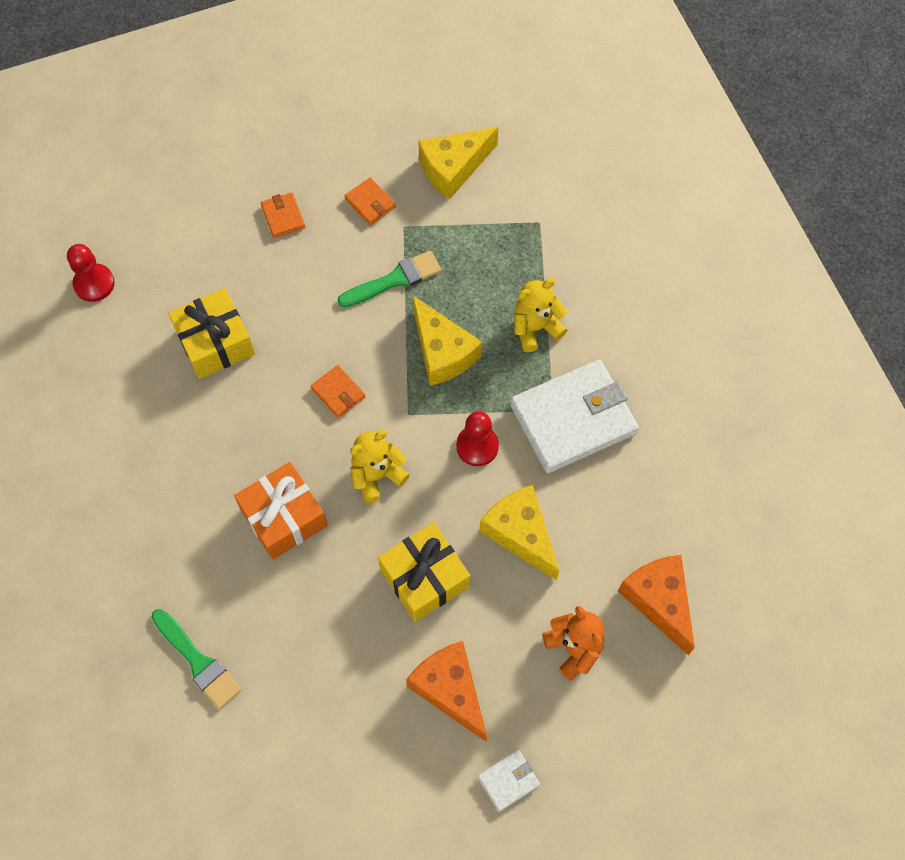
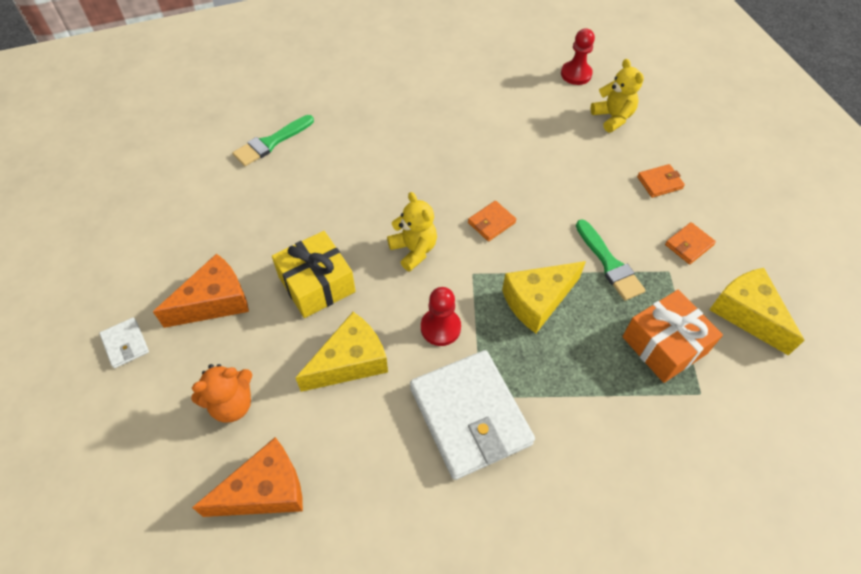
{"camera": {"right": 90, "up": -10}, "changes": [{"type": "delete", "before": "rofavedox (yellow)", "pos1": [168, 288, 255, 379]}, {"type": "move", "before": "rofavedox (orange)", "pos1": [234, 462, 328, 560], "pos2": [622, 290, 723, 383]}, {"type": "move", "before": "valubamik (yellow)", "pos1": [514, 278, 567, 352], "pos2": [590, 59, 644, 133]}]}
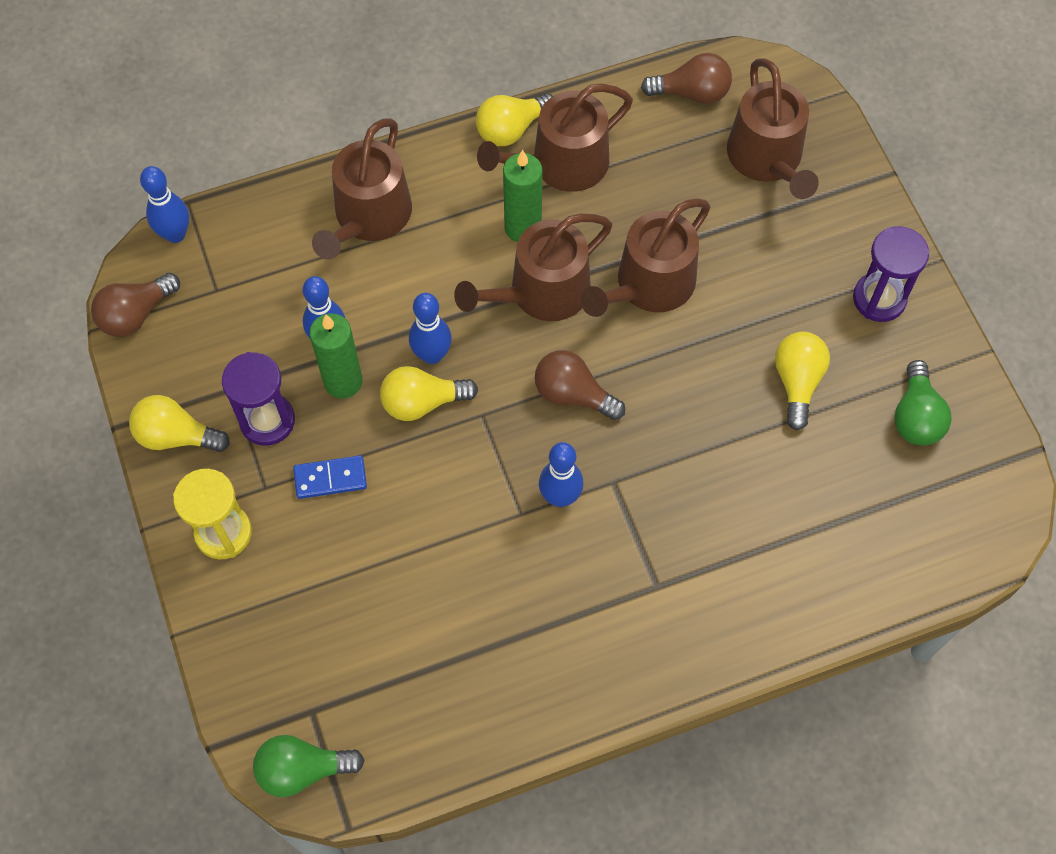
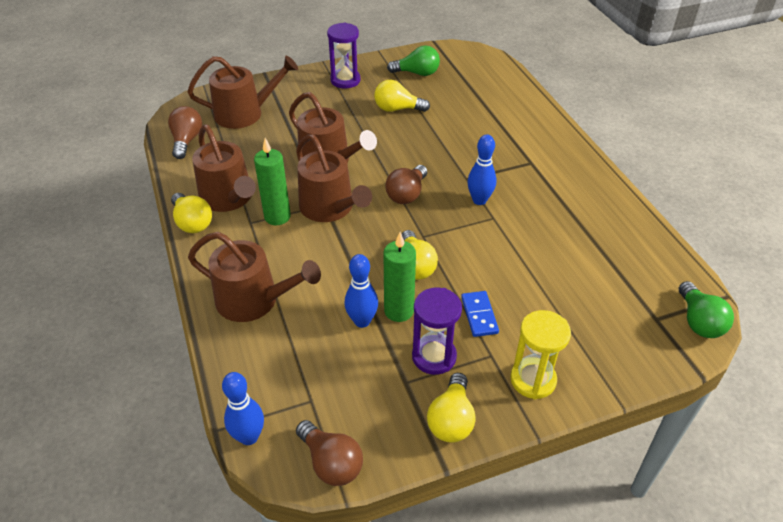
{"camera": {"right": -90, "up": -20}, "changes": [{"type": "delete", "before": "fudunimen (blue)", "pos1": [409, 293, 452, 364]}]}
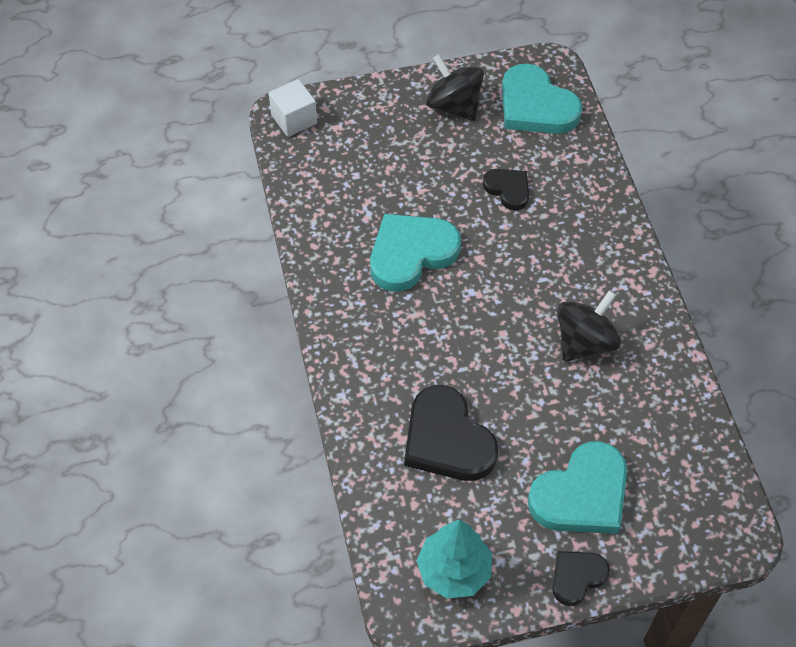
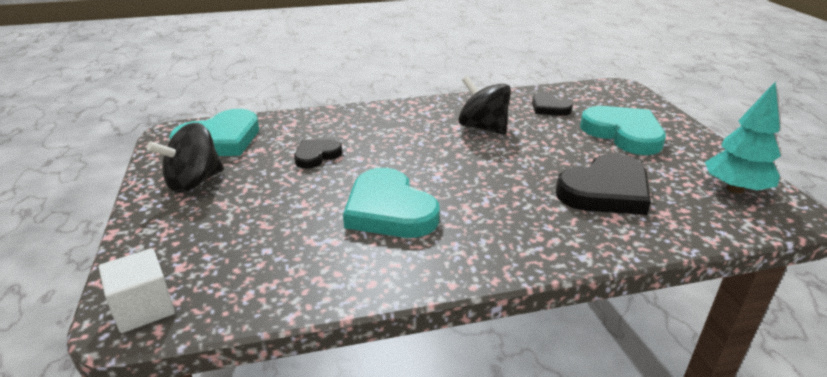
{"camera": {"right": -90, "up": -25}, "changes": [{"type": "move", "before": "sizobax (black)", "pos1": [552, 551, 610, 606], "pos2": [532, 92, 573, 116]}]}
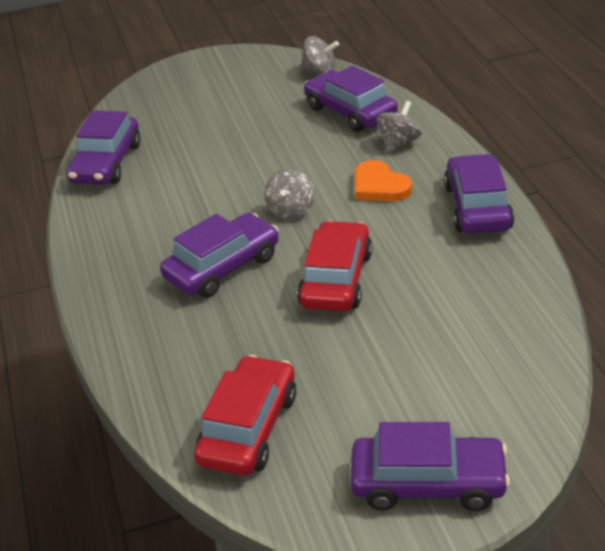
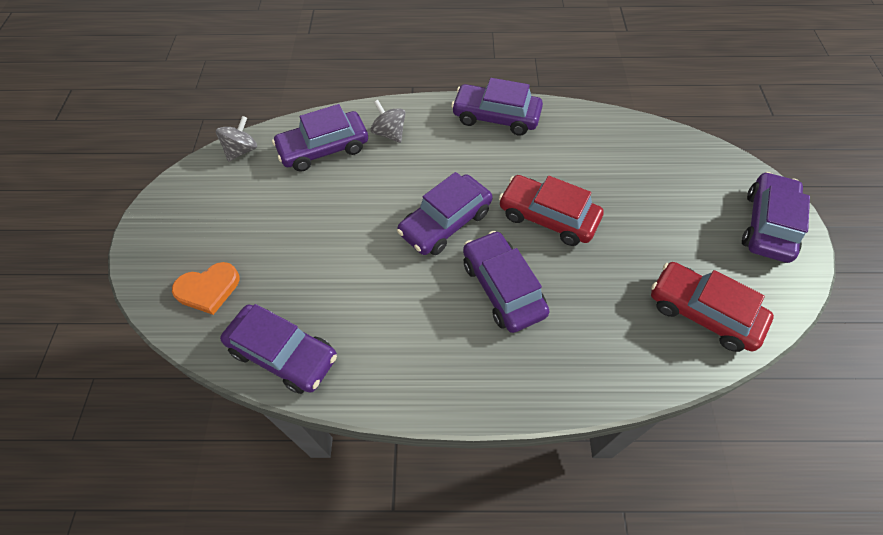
{"camera": {"right": -75, "up": 20}, "changes": [{"type": "move", "before": "sizobax (orange)", "pos1": [355, 160, 412, 201], "pos2": [172, 262, 239, 315]}, {"type": "replace", "before": "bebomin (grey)", "after": "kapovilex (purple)", "pos1": [265, 168, 315, 220], "pos2": [397, 172, 492, 255]}]}
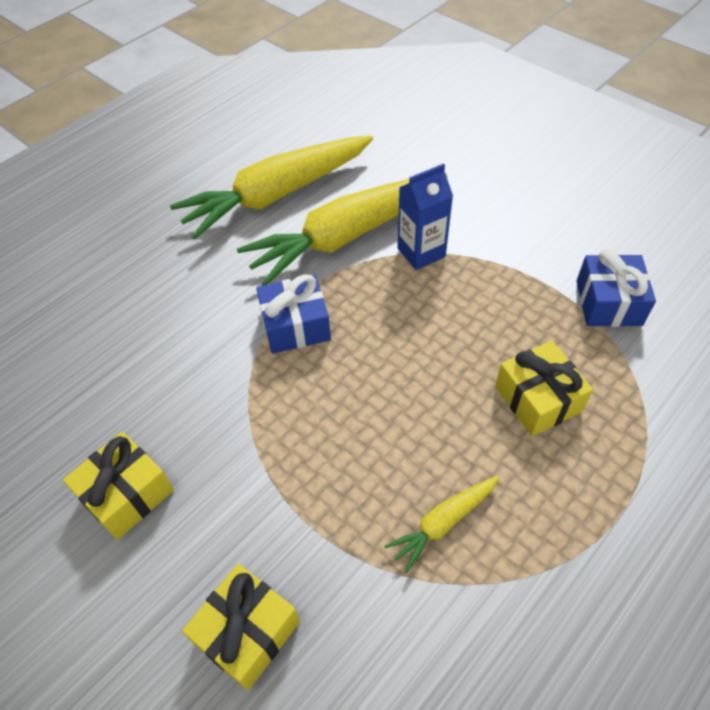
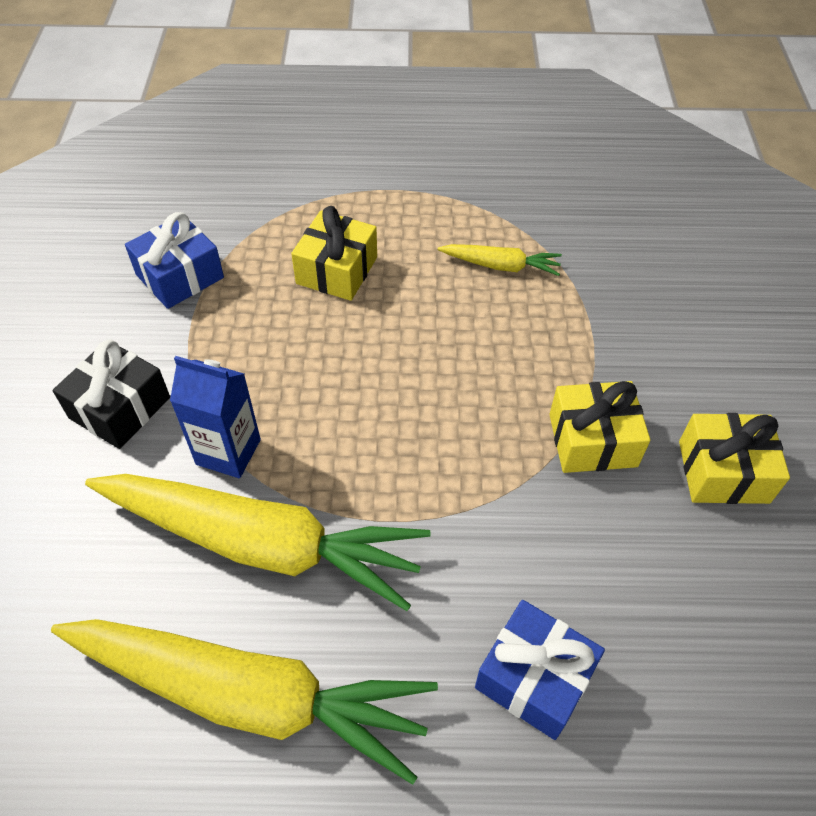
{"camera": {"right": -135, "up": 0}, "changes": [{"type": "insert", "after": "rofavedox (black)", "pos2": [53, 340, 170, 449]}, {"type": "move", "before": "rofavedox (yellow)", "pos1": [182, 564, 300, 690], "pos2": [549, 381, 650, 473]}, {"type": "move", "before": "rofavedox (blue)", "pos1": [256, 274, 331, 354], "pos2": [475, 600, 605, 740]}]}
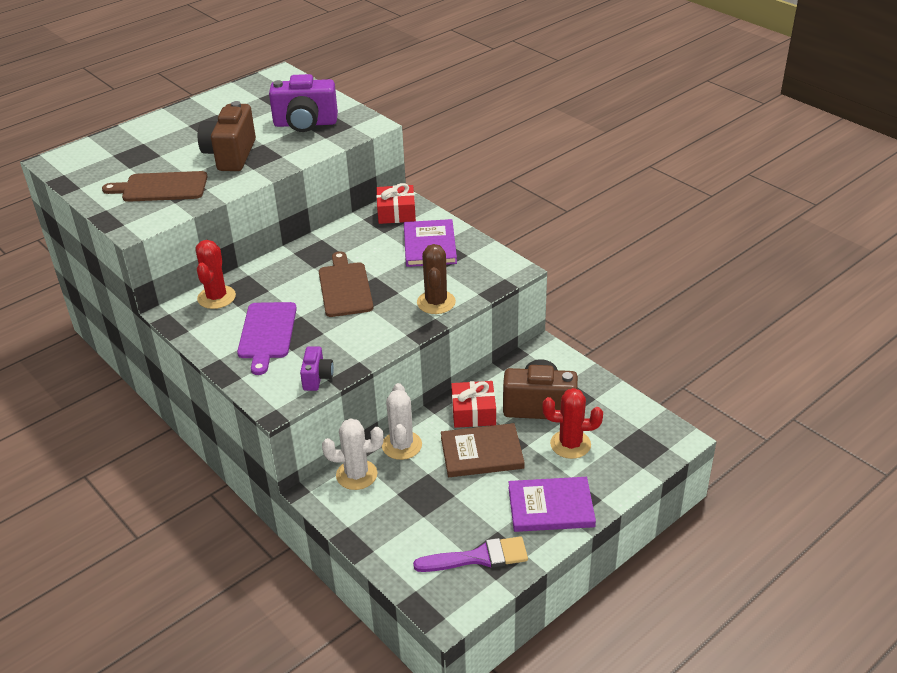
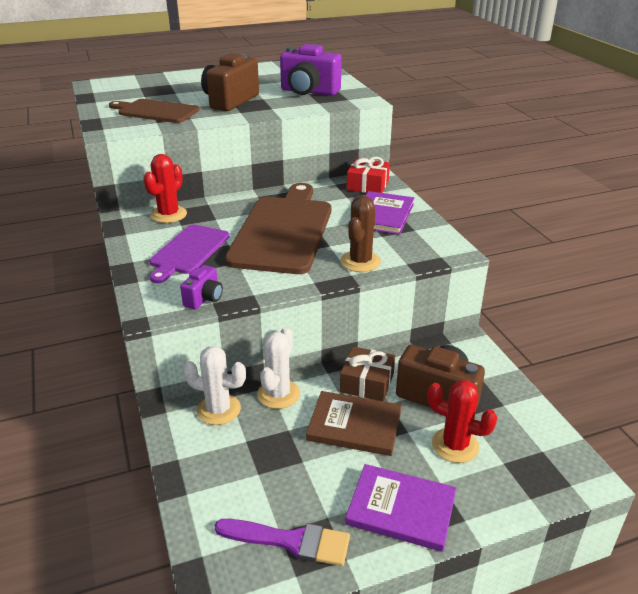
{"camera": {"right": 20, "up": -5}, "changes": [{"type": "recolor", "before": "rofavedox (red)", "after": "rofavedox (brown)", "pos1": [451, 381, 496, 428], "pos2": [340, 346, 395, 401]}, {"type": "resize", "before": "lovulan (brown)", "pos1": [319, 251, 374, 317], "pos2": [225, 183, 331, 274], "scale": 1.73}]}
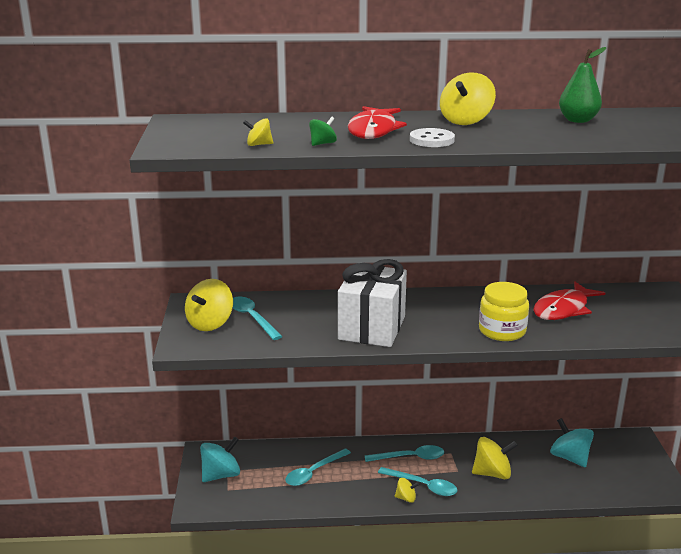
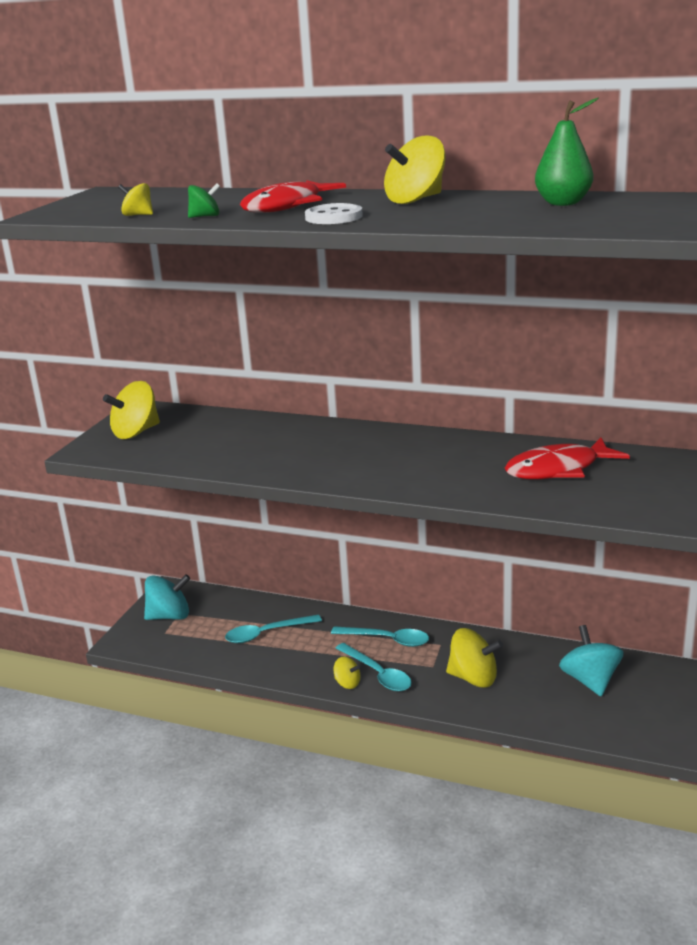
{"camera": {"right": 25, "up": 0}, "changes": [{"type": "delete", "before": "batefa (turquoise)", "pos1": [233, 297, 283, 340]}, {"type": "delete", "before": "rofavedox (white)", "pos1": [338, 259, 407, 347]}, {"type": "delete", "before": "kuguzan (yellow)", "pos1": [479, 282, 529, 341]}]}
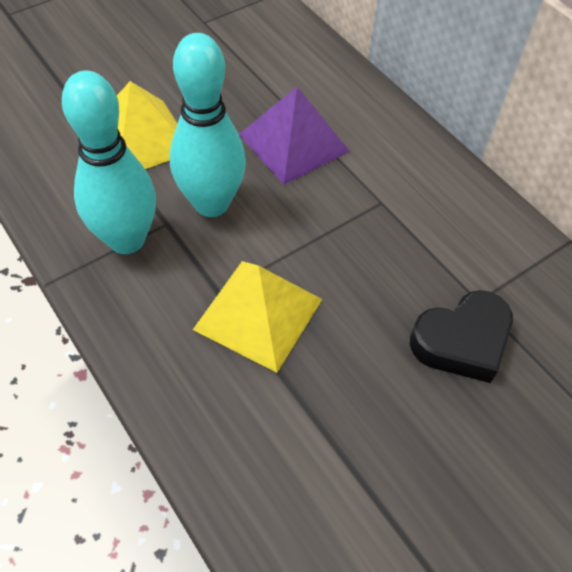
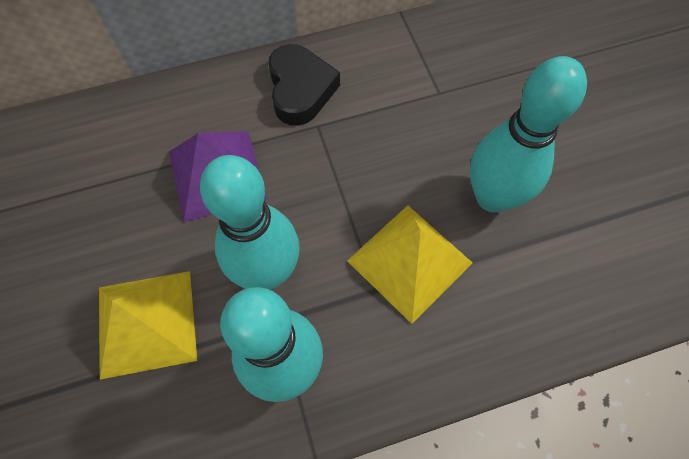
{"camera": {"right": -70, "up": 10}, "changes": [{"type": "insert", "after": "fudunimen (turquoise)", "pos2": [470, 56, 587, 212]}, {"type": "move", "before": "sizobax (black)", "pos1": [410, 290, 513, 383], "pos2": [268, 44, 340, 126]}]}
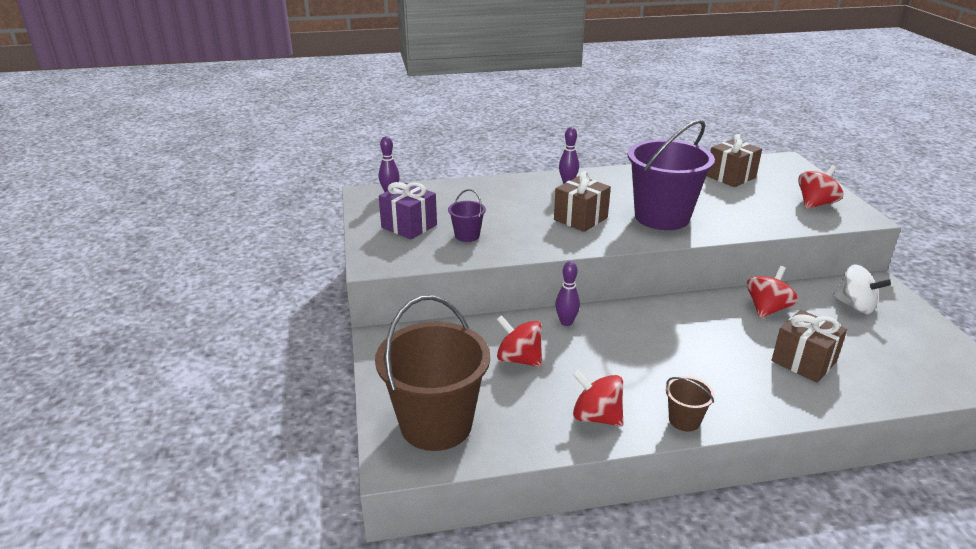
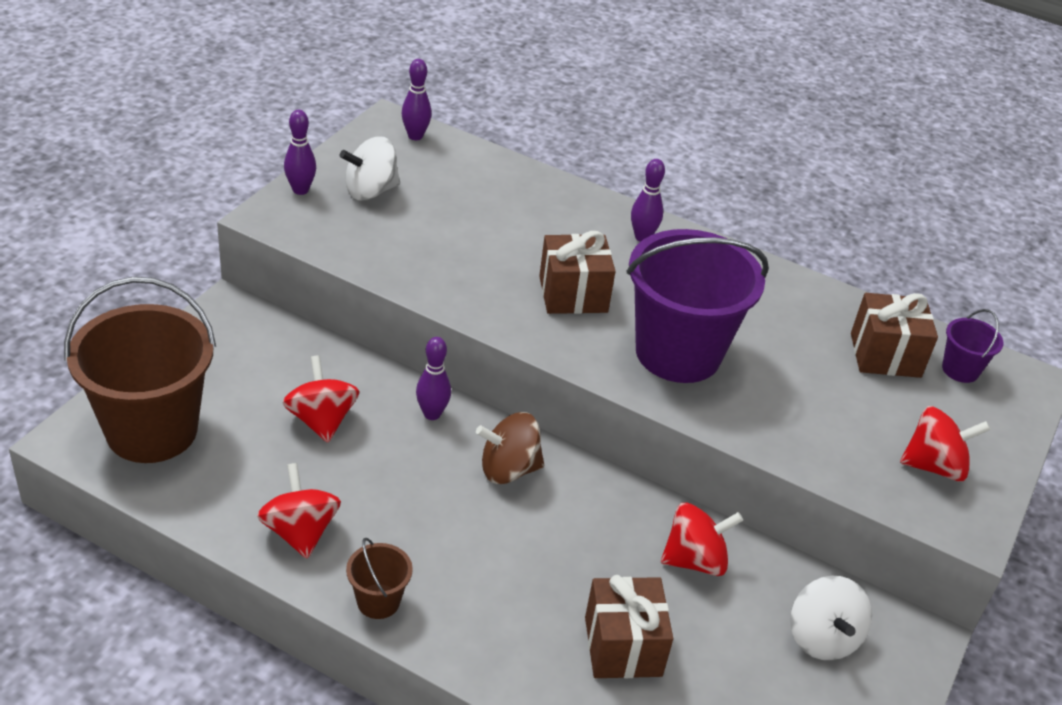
{"camera": {"right": 35, "up": 10}, "changes": [{"type": "insert", "after": "fudunimen (purple)", "pos2": [284, 110, 316, 195]}, {"type": "insert", "after": "bebomin (brown)", "pos2": [476, 412, 544, 484]}, {"type": "move", "before": "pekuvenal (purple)", "pos1": [448, 189, 486, 242], "pos2": [942, 309, 1003, 383]}, {"type": "replace", "before": "rofavedox (purple)", "after": "bebomin (white)", "pos1": [379, 182, 437, 240], "pos2": [340, 136, 400, 201]}]}
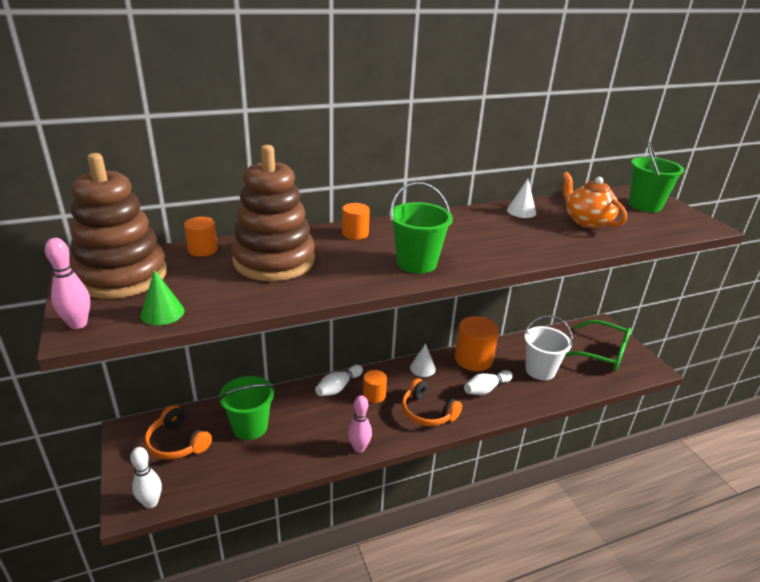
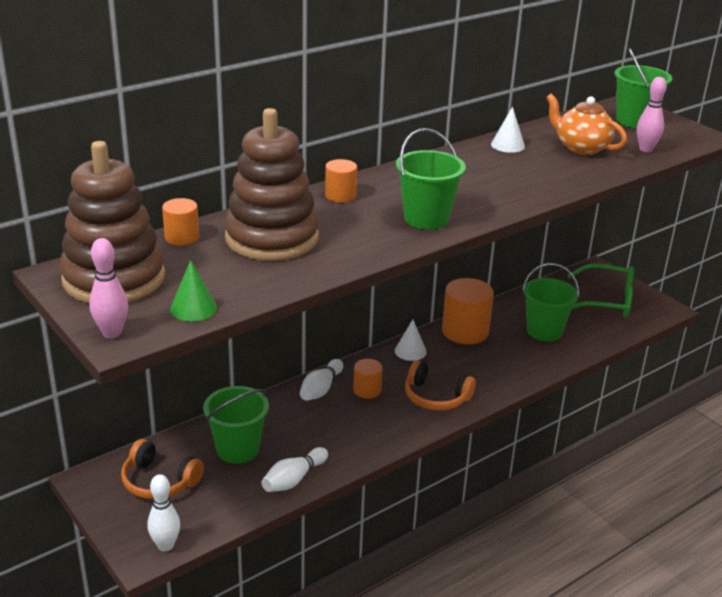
{"camera": {"right": -15, "up": 0}, "changes": [{"type": "move", "before": "fudunimen (pink)", "pos1": [348, 396, 372, 453], "pos2": [637, 77, 667, 152]}, {"type": "move", "before": "fudunimen (white)", "pos1": [464, 370, 513, 395], "pos2": [261, 447, 328, 492]}, {"type": "recolor", "before": "pekuvenal (white)", "after": "pekuvenal (green)", "pos1": [524, 315, 573, 380], "pos2": [522, 263, 579, 342]}]}
